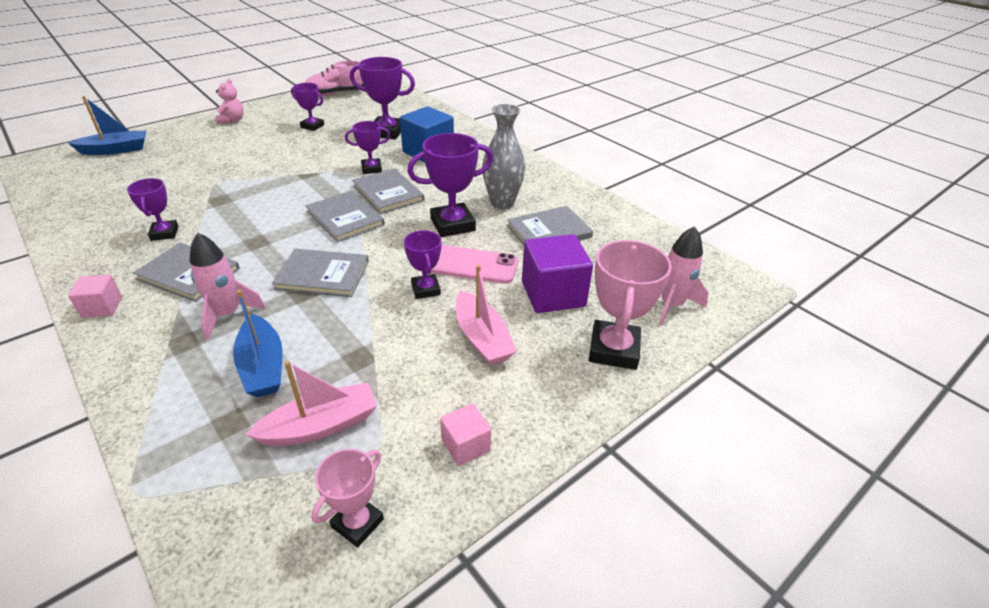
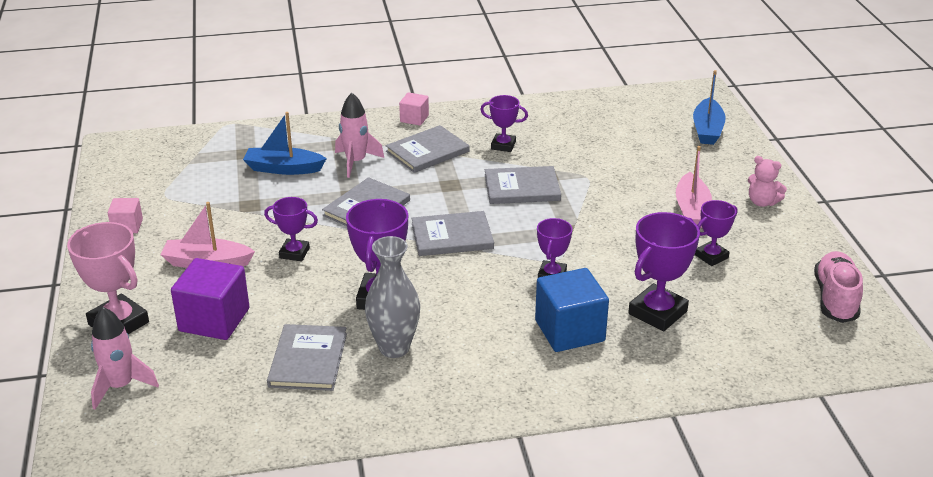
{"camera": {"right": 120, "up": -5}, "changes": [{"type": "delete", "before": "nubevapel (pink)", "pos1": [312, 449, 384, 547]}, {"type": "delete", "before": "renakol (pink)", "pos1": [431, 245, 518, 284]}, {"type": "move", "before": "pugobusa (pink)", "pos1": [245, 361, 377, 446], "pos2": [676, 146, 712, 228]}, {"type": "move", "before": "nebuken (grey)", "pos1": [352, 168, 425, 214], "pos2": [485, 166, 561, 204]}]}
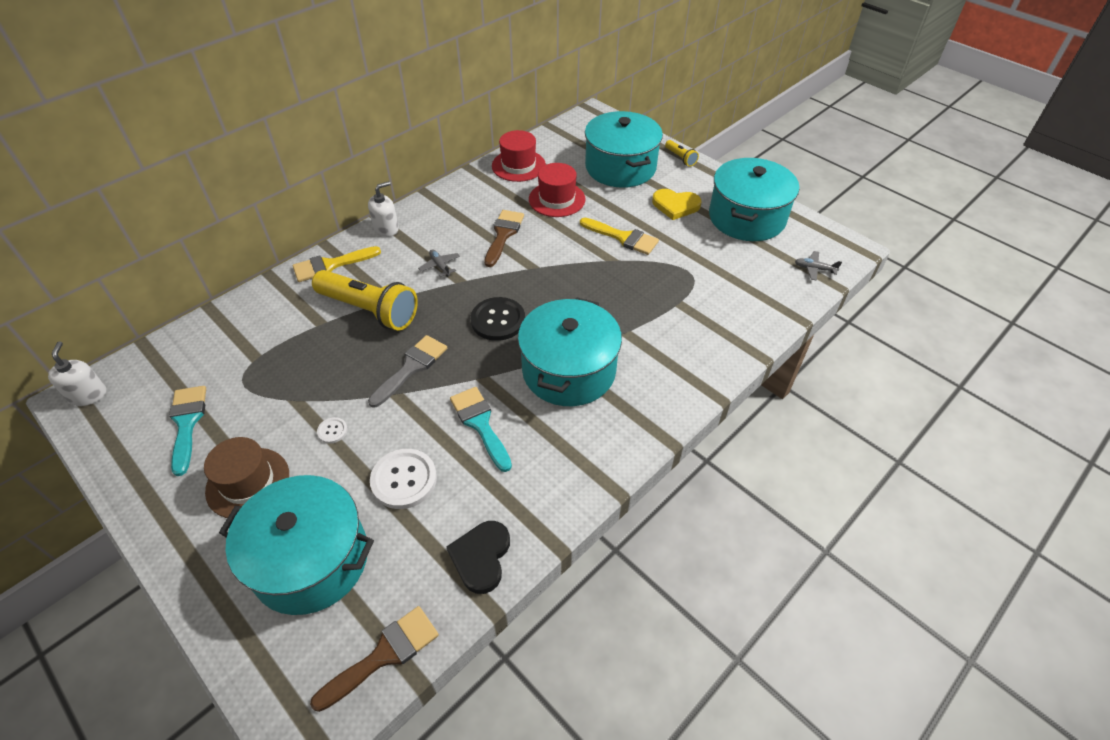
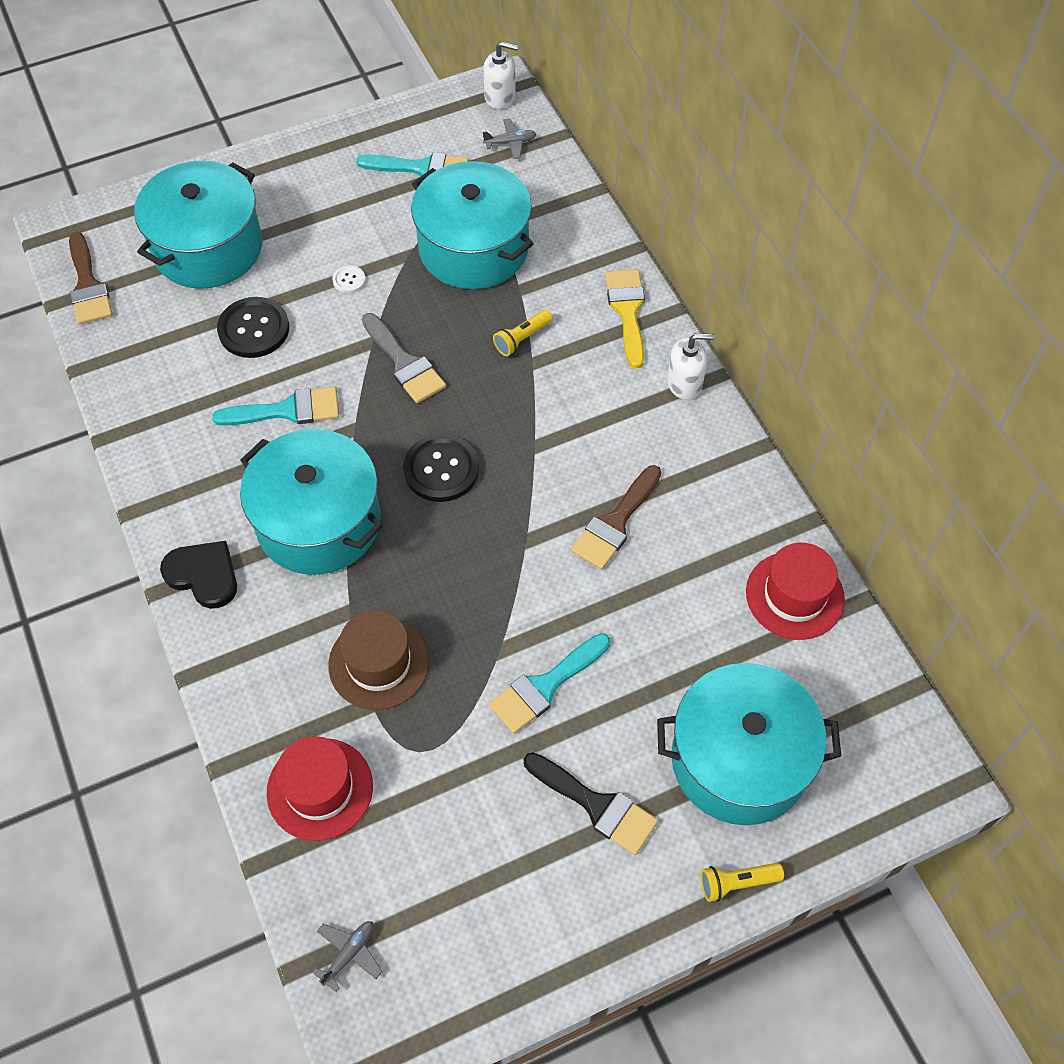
{"camera": {"right": 110, "up": 10}, "changes": [{"type": "move", "before": "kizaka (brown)", "pos1": [204, 437, 289, 518], "pos2": [328, 610, 430, 710]}, {"type": "move", "before": "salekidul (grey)", "pos1": [418, 249, 460, 277], "pos2": [483, 118, 536, 159]}, {"type": "move", "before": "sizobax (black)", "pos1": [446, 521, 510, 594], "pos2": [160, 541, 237, 609]}, {"type": "move", "before": "kizaka (red)", "pos1": [529, 163, 586, 217], "pos2": [267, 736, 373, 841]}, {"type": "move", "before": "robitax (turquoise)", "pos1": [709, 158, 799, 241], "pos2": [411, 161, 534, 289]}, {"type": "replace", "before": "sizobax (yellow)", "after": "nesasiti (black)", "pos1": [652, 189, 702, 220], "pos2": [524, 752, 658, 855]}, {"type": "recolor", "before": "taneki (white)", "after": "taneki (black)", "pos1": [370, 449, 437, 509], "pos2": [217, 297, 289, 358]}, {"type": "recolor", "before": "nesasiti (yellow)", "after": "nesasiti (turquoise)", "pos1": [580, 218, 659, 255], "pos2": [489, 633, 610, 734]}, {"type": "rotate", "before": "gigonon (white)", "pos1": [368, 181, 399, 237], "pos2": [667, 333, 715, 400], "turn": -75}, {"type": "rotate", "before": "nesasiti (brown)", "pos1": [484, 210, 524, 267], "pos2": [571, 465, 661, 570], "turn": 90}, {"type": "resize", "before": "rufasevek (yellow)", "pos1": [312, 270, 418, 331], "pos2": [493, 310, 553, 356], "scale": 0.45}]}
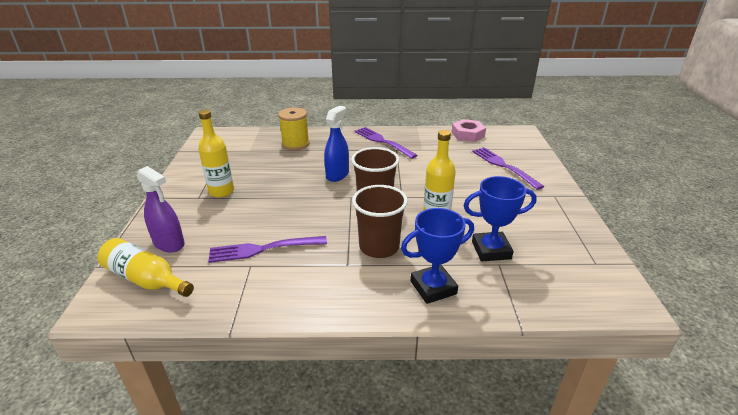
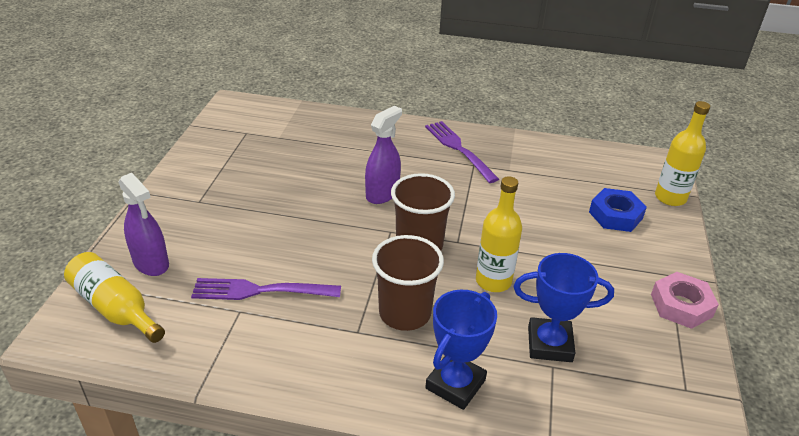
{"camera": {"right": 10, "up": 5}, "changes": [{"type": "delete", "before": "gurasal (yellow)", "pos1": [278, 107, 309, 150]}, {"type": "move", "before": "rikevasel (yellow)", "pos1": [198, 110, 234, 198], "pos2": [655, 101, 710, 206]}, {"type": "move", "before": "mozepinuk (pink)", "pos1": [451, 119, 486, 142], "pos2": [651, 272, 719, 329]}, {"type": "replace", "before": "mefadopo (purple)", "after": "mozepinuk (blue)", "pos1": [472, 147, 544, 190], "pos2": [589, 188, 647, 232]}, {"type": "recolor", "before": "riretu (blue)", "after": "riretu (purple)", "pos1": [324, 106, 349, 182], "pos2": [365, 106, 402, 204]}, {"type": "rotate", "before": "nubevapel (blue)", "pos1": [401, 208, 474, 304], "pos2": [425, 290, 497, 410], "turn": -45}]}
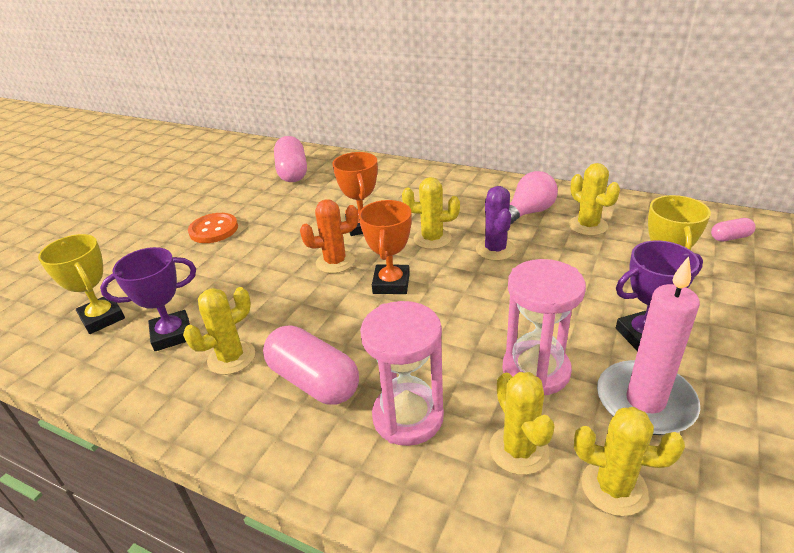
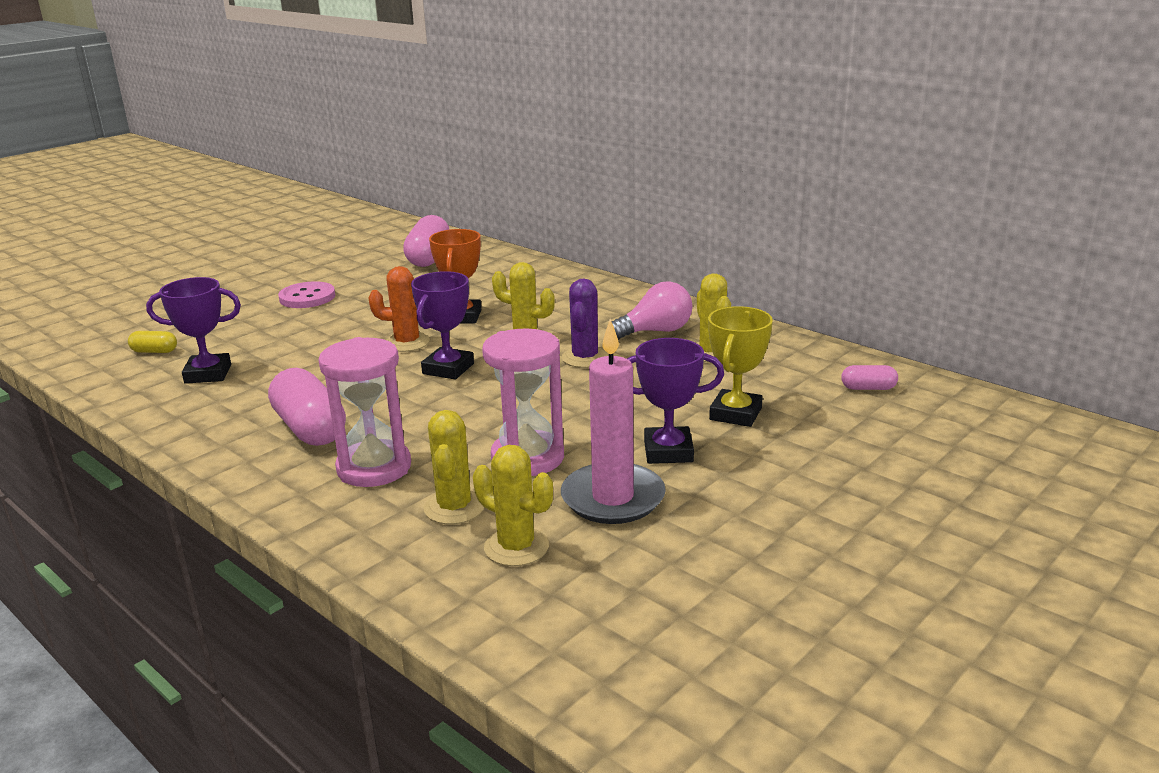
{"camera": {"right": 15, "up": -10}, "changes": [{"type": "delete", "before": "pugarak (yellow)", "pos1": [183, 287, 255, 375]}, {"type": "replace", "before": "nubevapel (yellow)", "after": "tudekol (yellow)", "pos1": [38, 234, 125, 334], "pos2": [128, 331, 177, 353]}, {"type": "recolor", "before": "taneki (orange)", "after": "taneki (pink)", "pos1": [188, 213, 238, 243], "pos2": [278, 281, 335, 308]}, {"type": "recolor", "before": "nubevapel (orange)", "after": "nubevapel (purple)", "pos1": [359, 200, 411, 294], "pos2": [411, 271, 474, 379]}]}
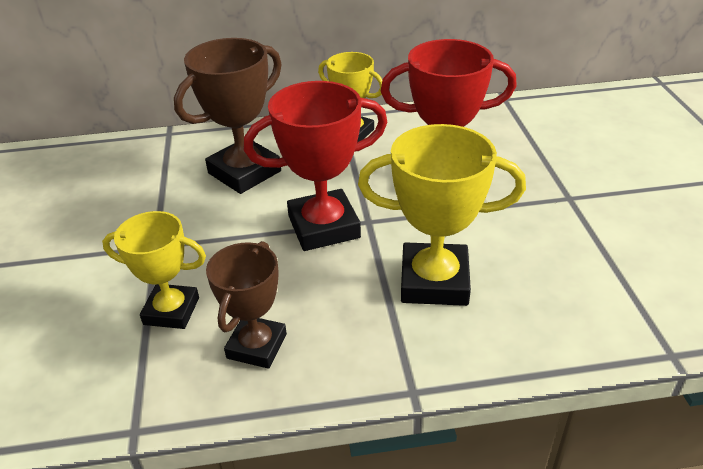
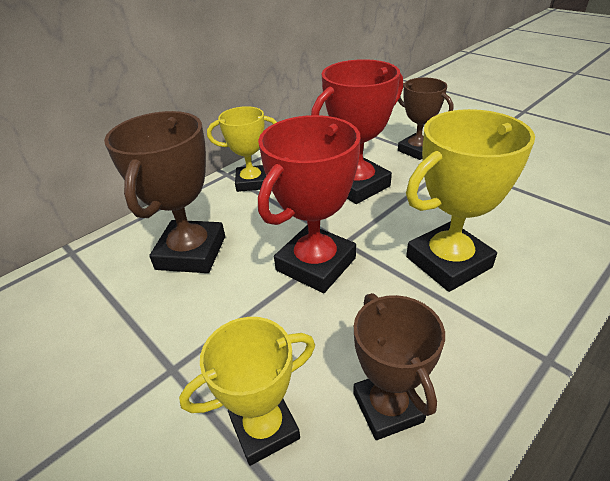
{"camera": {"right": -35, "up": 0}, "changes": [{"type": "insert", "after": "nubevapel (brown)", "pos2": [398, 77, 453, 160]}]}
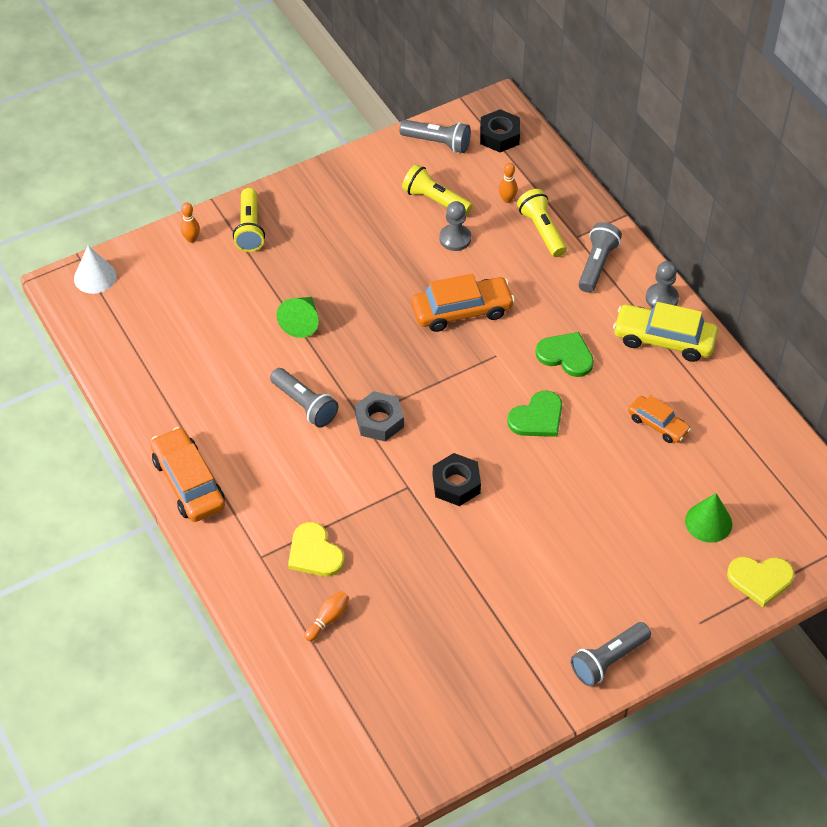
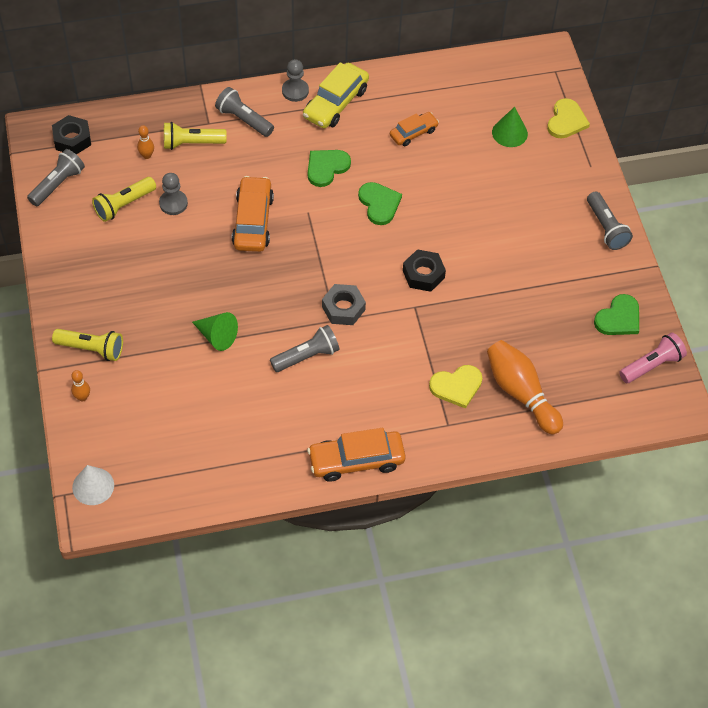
{"camera": {"right": -75, "up": 5}, "changes": [{"type": "insert", "after": "sizobax (green)", "pos2": [594, 294, 639, 335]}, {"type": "insert", "after": "rufasevek (pink)", "pos2": [619, 332, 687, 383]}, {"type": "resize", "before": "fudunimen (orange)", "pos1": [304, 591, 349, 641], "pos2": [487, 340, 563, 434], "scale": 2.2}]}
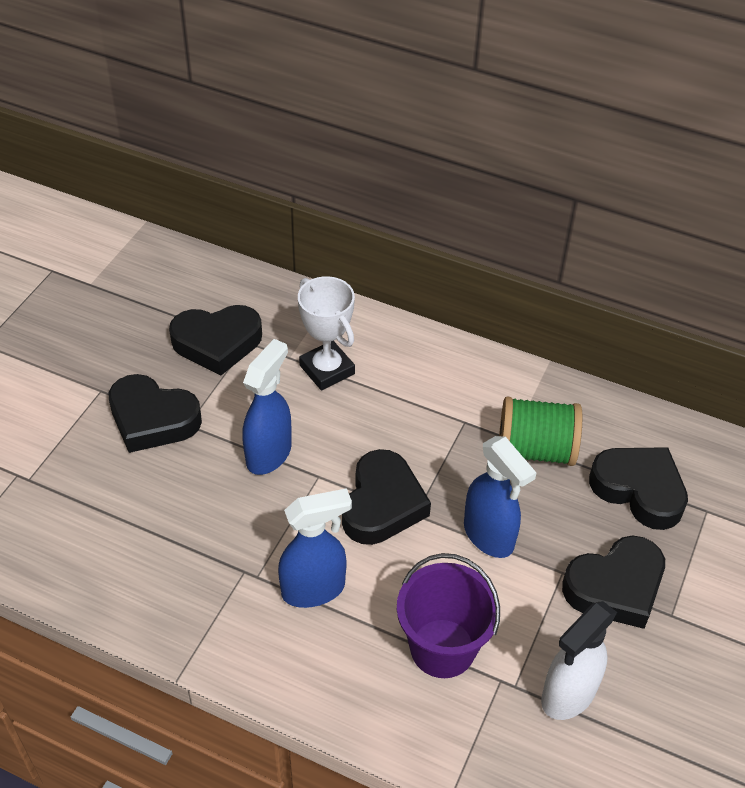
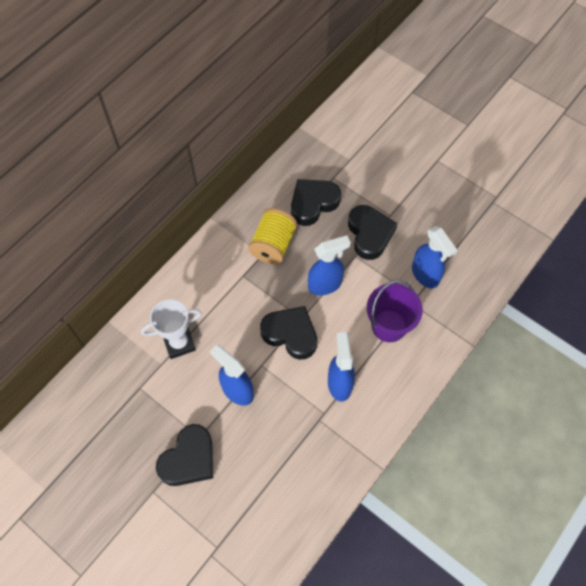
{"camera": {"right": -75, "up": 15}, "changes": [{"type": "delete", "before": "sizobax (black)", "pos1": [169, 305, 262, 376]}, {"type": "recolor", "before": "gurasal (green)", "after": "gurasal (yellow)", "pos1": [499, 396, 582, 466], "pos2": [249, 208, 297, 264]}, {"type": "recolor", "before": "riretu (white)", "after": "riretu (blue)", "pos1": [541, 601, 617, 720], "pos2": [412, 226, 457, 288]}]}
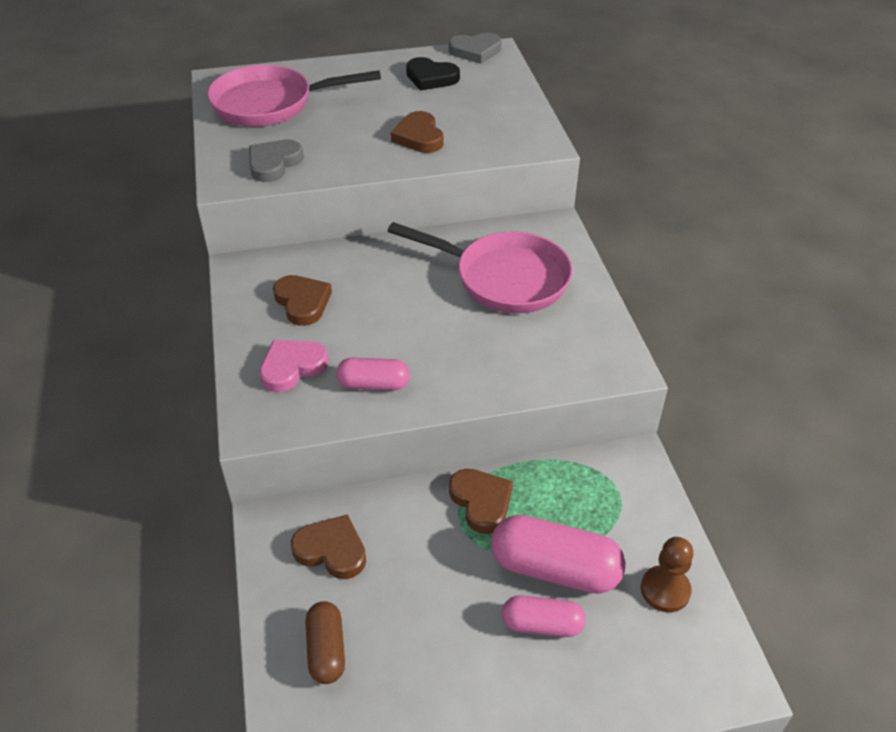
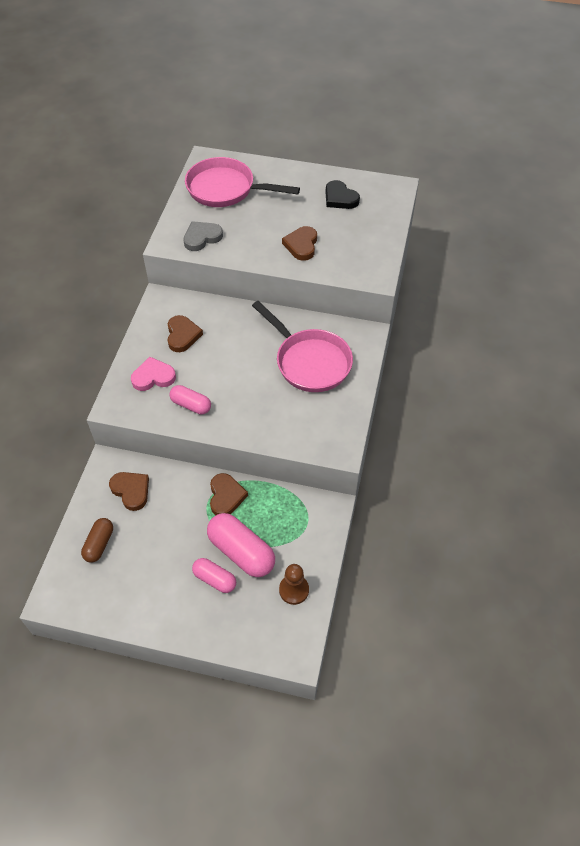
{"camera": {"right": 25, "up": 10}, "changes": [{"type": "delete", "before": "sizobax (grey)", "pos1": [449, 33, 502, 64]}]}
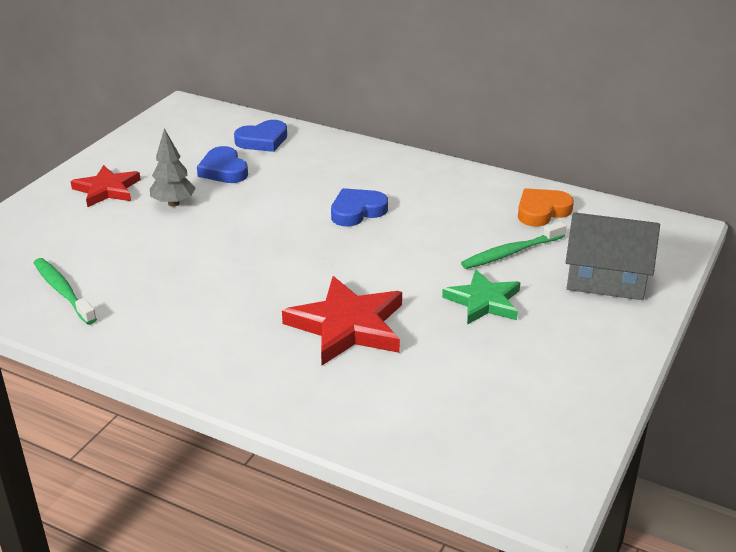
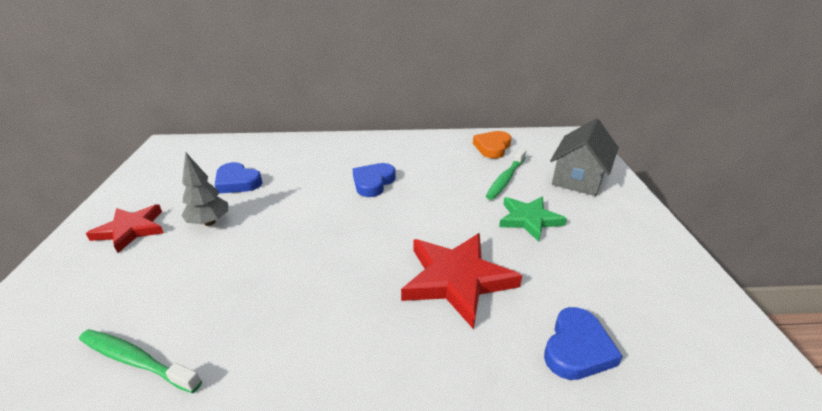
{"camera": {"right": -30, "up": 0}, "changes": [{"type": "move", "before": "sizobax (blue)", "pos1": [234, 120, 287, 152], "pos2": [544, 307, 623, 380]}, {"type": "rotate", "before": "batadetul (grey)", "pos1": [566, 212, 660, 300], "pos2": [550, 118, 619, 196], "turn": -45}]}
